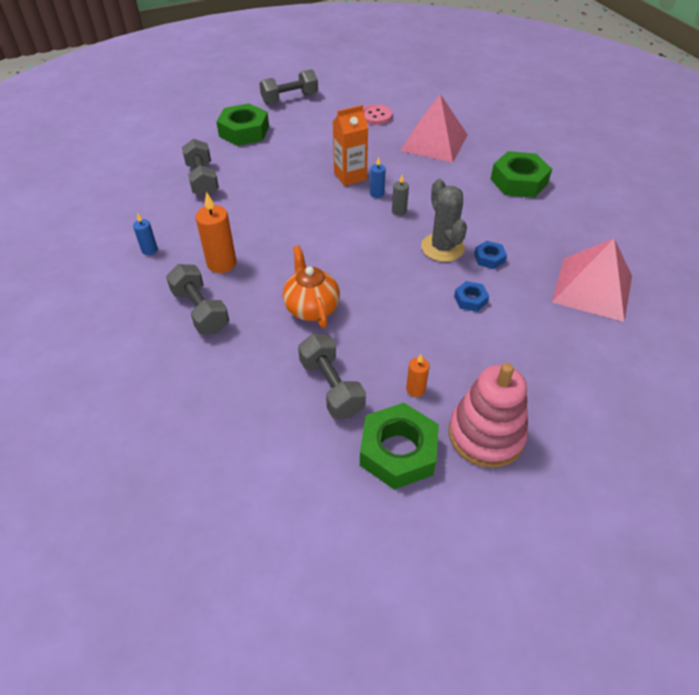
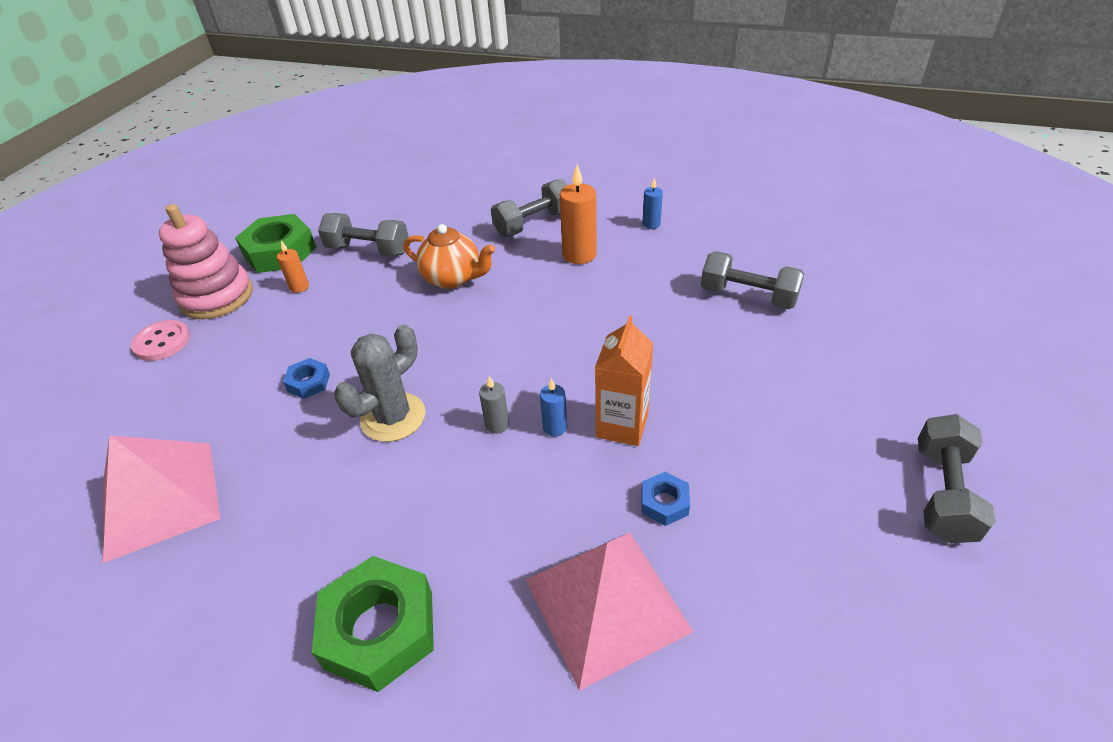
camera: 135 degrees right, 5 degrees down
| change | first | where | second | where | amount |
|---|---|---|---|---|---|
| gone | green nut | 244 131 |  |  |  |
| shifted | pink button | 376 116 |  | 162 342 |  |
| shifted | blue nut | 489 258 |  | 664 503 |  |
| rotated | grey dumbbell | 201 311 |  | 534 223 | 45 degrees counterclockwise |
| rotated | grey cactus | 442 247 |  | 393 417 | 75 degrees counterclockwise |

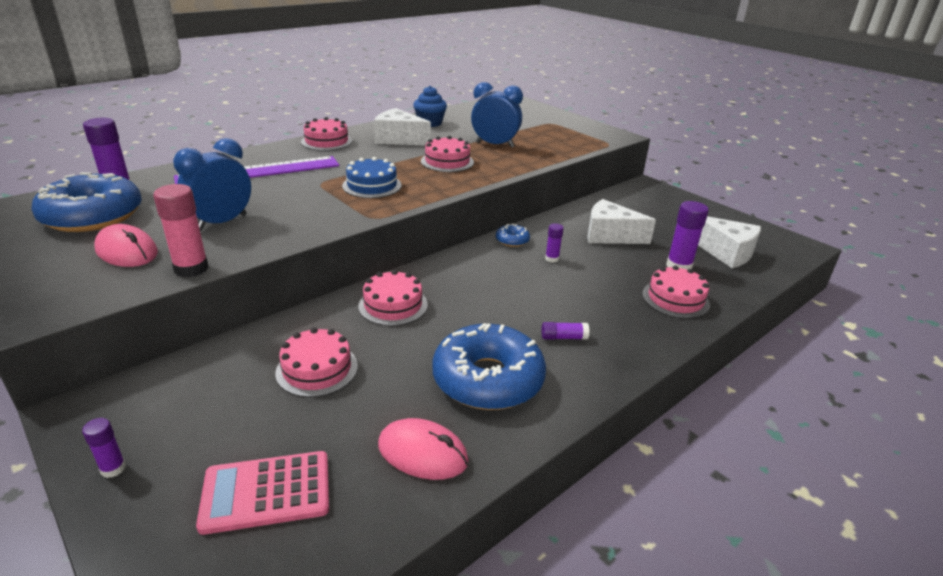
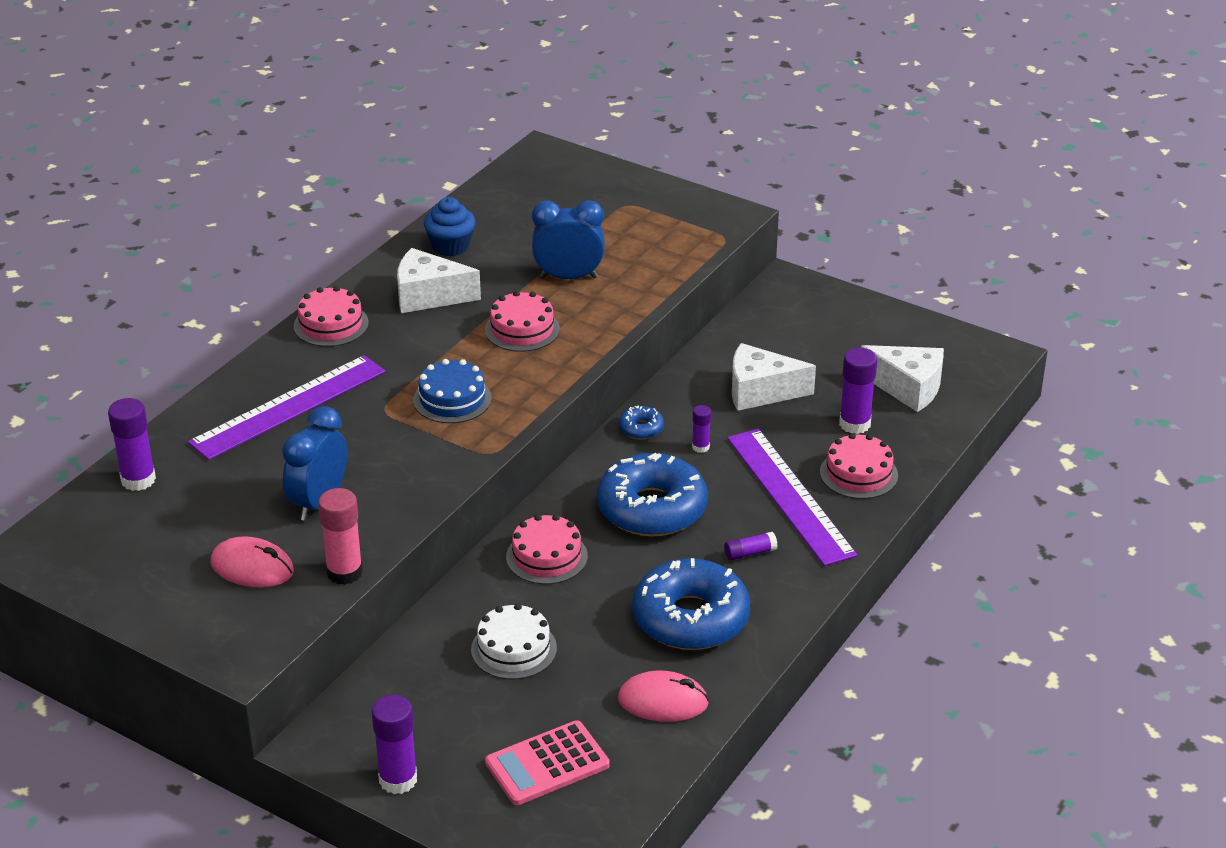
camera: 15 degrees left, 5 degrees up
| change | first | where | second | where | amount |
|---|---|---|---|---|---|
| new |  |  | purple ruler | 789 495 |  |
| shifted | blue donut | 93 216 |  | 652 508 |  |
| repainted | pink cake | 317 369 | white cake | 514 649 |  |
| scaled | purple glue stick | 113 468 |  | 398 780 | x1.81 |

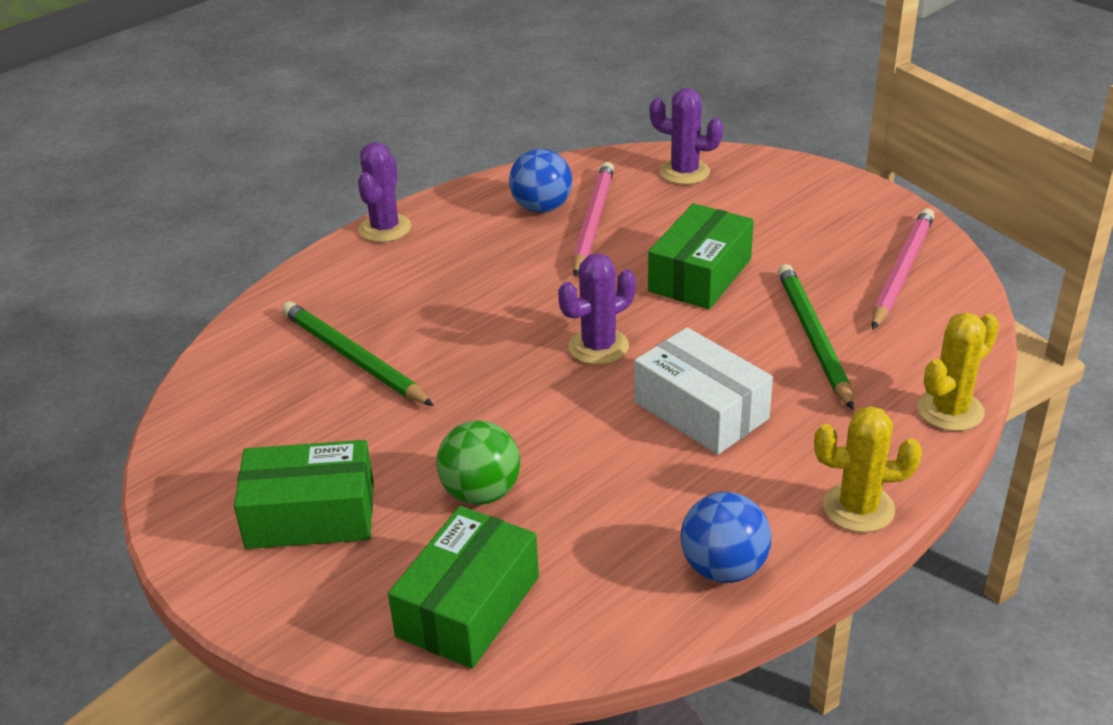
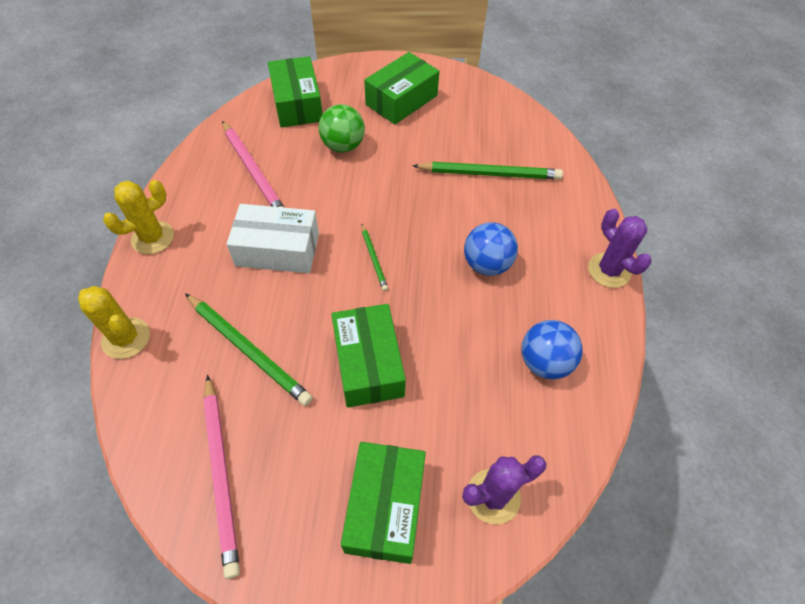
camera: 135 degrees right, 20 degrees up
| change | first | where | second | where | amount |
|---|---|---|---|---|---|
| new |  |  | green box | 385 507 |  |
| shifted | pink pencil | 592 221 |  | 254 171 |  |
| shifted | blue ball | 723 568 |  | 486 264 |  |
| swapped | purple cactus | 598 347 | green pencil | 374 258 |  |
| rotated | yellow cactus | 950 410 |  | 126 338 | 60 degrees counterclockwise |

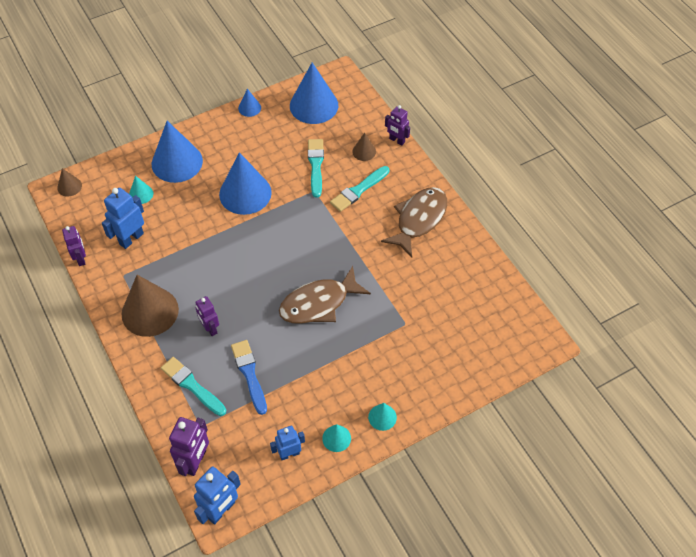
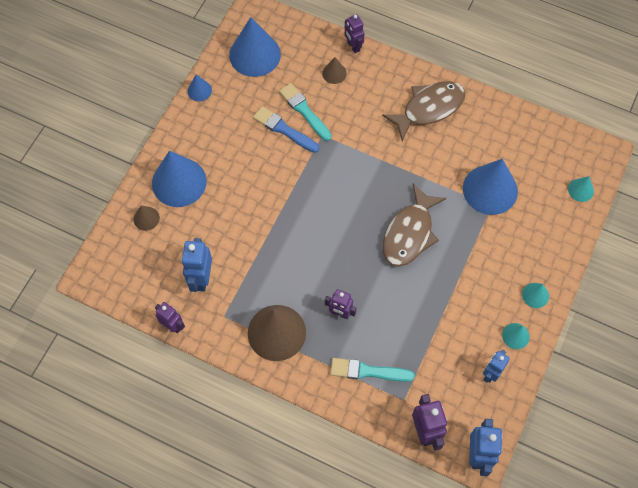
camera: 35 degrees left, 10 degrees up
| change | first | where | second | where | amount |
|---|---|---|---|---|---|
| gone | turquoise brush | 358 190 |  |  |  |
| shifted | brown cone | 69 186 |  | 146 218 |  |
| shifted | turquoise cone | 141 194 |  | 580 190 |  |
| shifted | blue cone | 245 193 |  | 490 189 |  |
| shifted | blue brush | 249 374 |  | 284 129 |  |
| rotated | brown fish | 419 219 |  | 429 108 | 60 degrees clockwise |
| rotated | purple robot | 397 140 |  | 353 46 | 60 degrees clockwise |

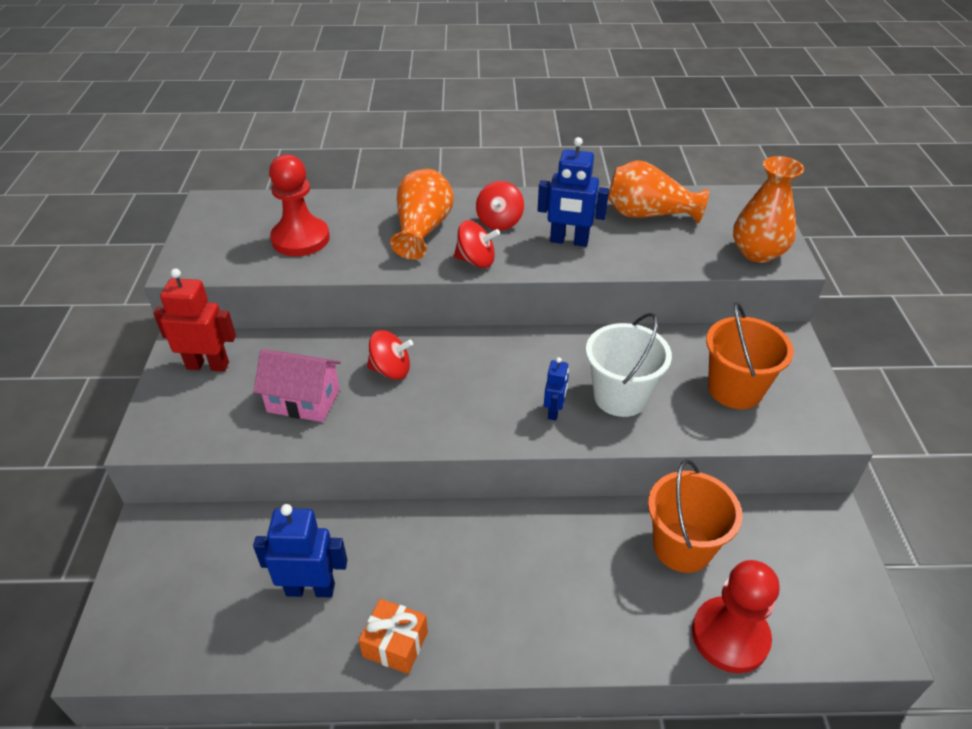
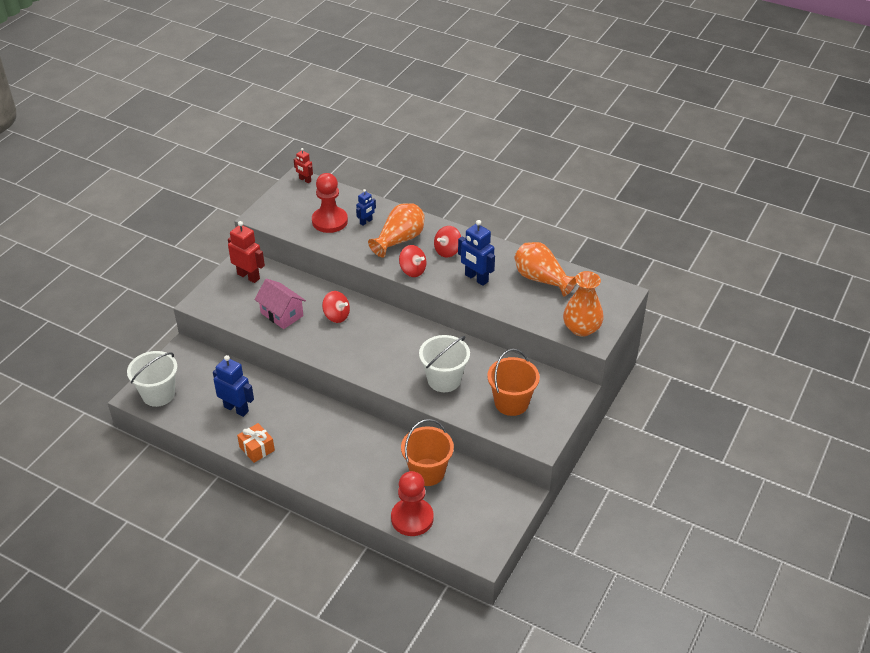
camera: 30 degrees right, 0 degrees up
| change | first | where | second | where | amount |
|---|---|---|---|---|---|
| new |  |  | white bucket | 158 394 |  |
| new |  |  | red robot | 305 180 |  |
| shifted | blue robot | 554 411 |  | 366 222 |  |

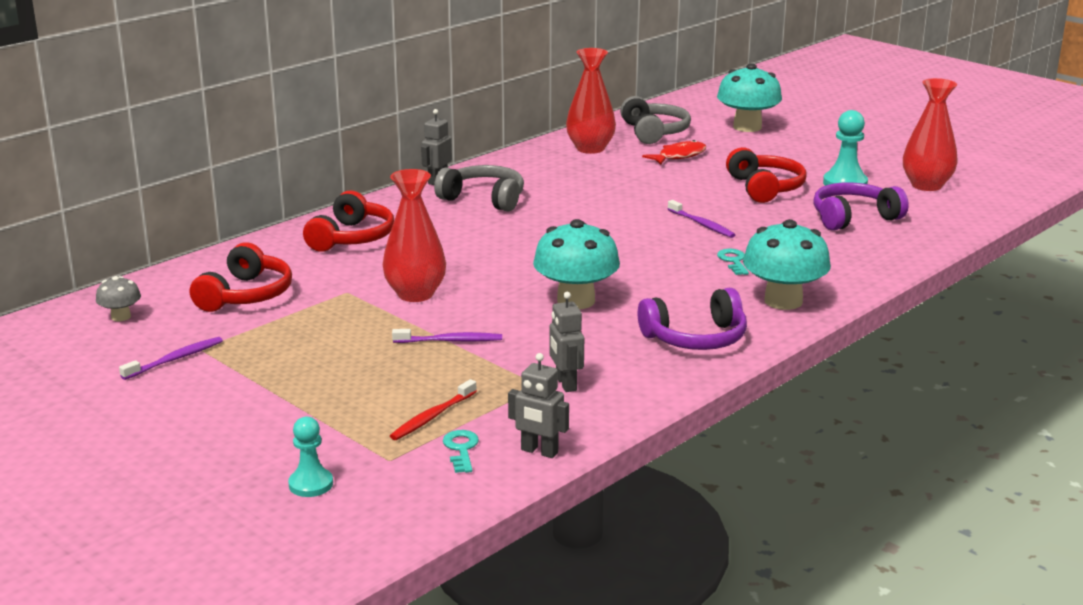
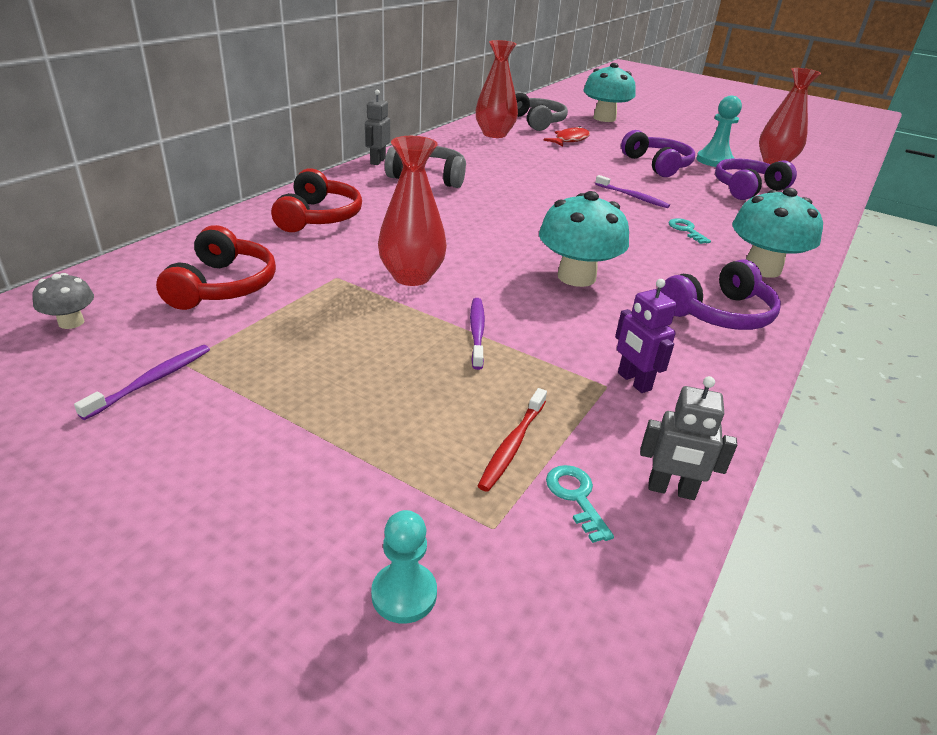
camera: 15 degrees left, 10 degrees up
| change | first | where | second | where | amount |
|---|---|---|---|---|---|
| repainted | grey robot | 565 384 | purple robot | 633 381 |  |
| repainted | red headphones | 765 188 | purple headphones | 657 165 |  |
| rotated | purple toothbrush | 450 341 |  | 477 332 | 75 degrees counterclockwise |

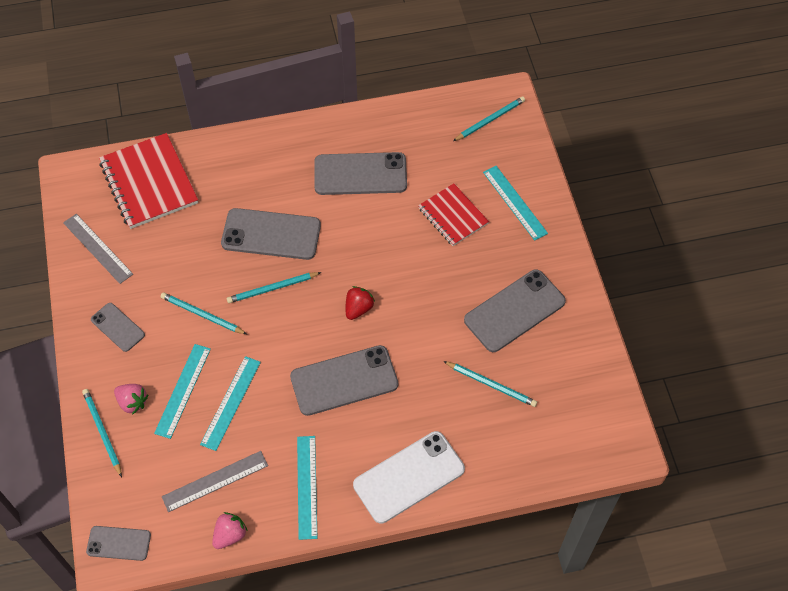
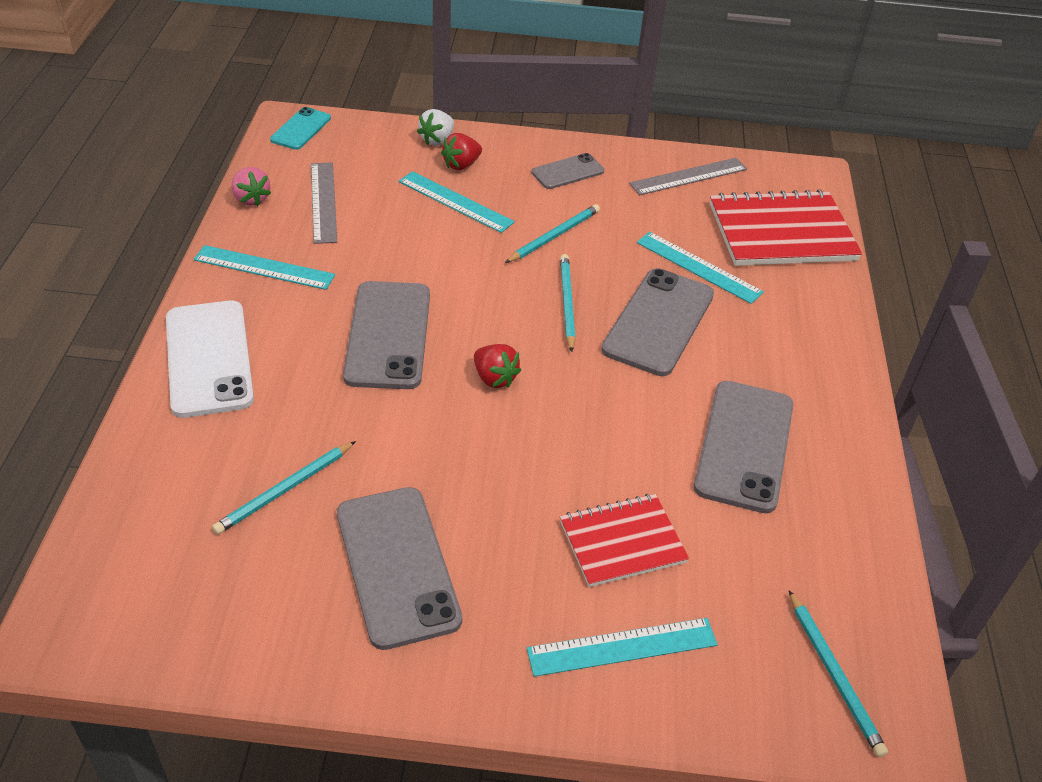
camera: 105 degrees right, 15 degrees down
| change | first | where | second | where | amount |
|---|---|---|---|---|---|
| shifted | turquoise ruler | 231 403 |  | 698 267 |  |
| swapped | turquoise pencil | 102 432 | white strawberry | 437 140 |  |
| repainted | grey phone | 119 543 | turquoise phone | 301 129 |  |
| repainted | pink strawberry | 132 402 | red strawberry | 461 165 |  |

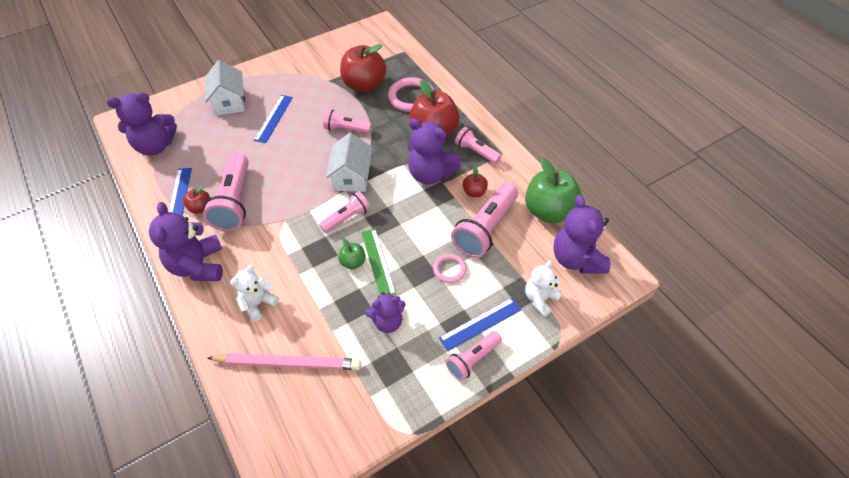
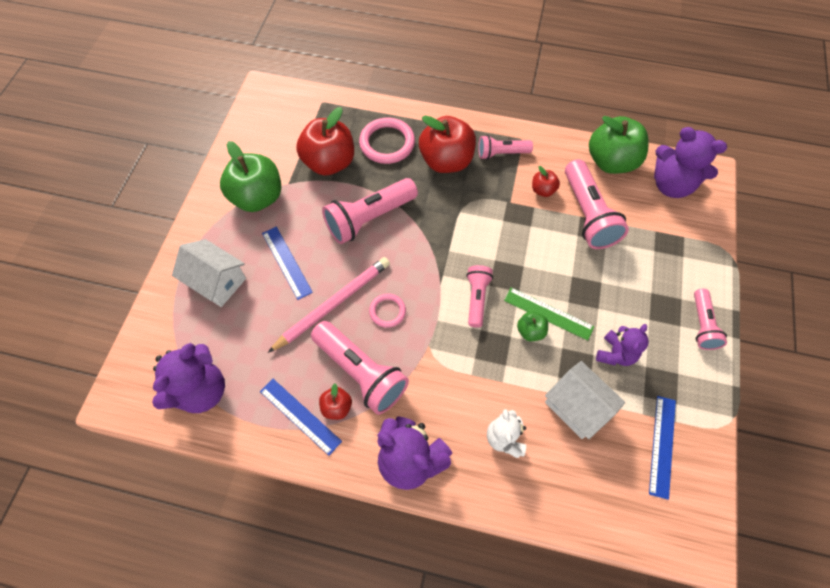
camera: 45 degrees left, 10 degrees up
| change | first | where | second | where | amount |
|---|---|---|---|---|---|
| gone | purple teddy bear | 430 174 |  |  |  |
| gone | white teddy bear | 540 299 |  |  |  |
| new |  |  | green apple | 258 197 |  |
| shifted | pink pencil | 288 363 |  | 333 304 |  |
| shifted | white house | 352 177 |  | 576 406 |  |
| shifted | pink ring | 449 269 |  | 387 311 |  |
| shifted | blue ruler | 480 323 |  | 662 446 |  |
| scaled | pink flashlight | 346 129 |  | 369 218 | x1.70 |

